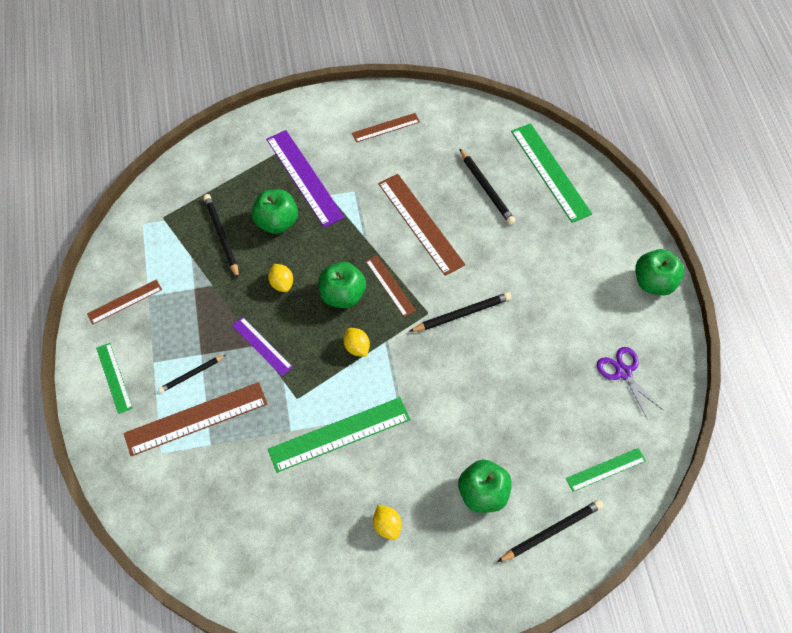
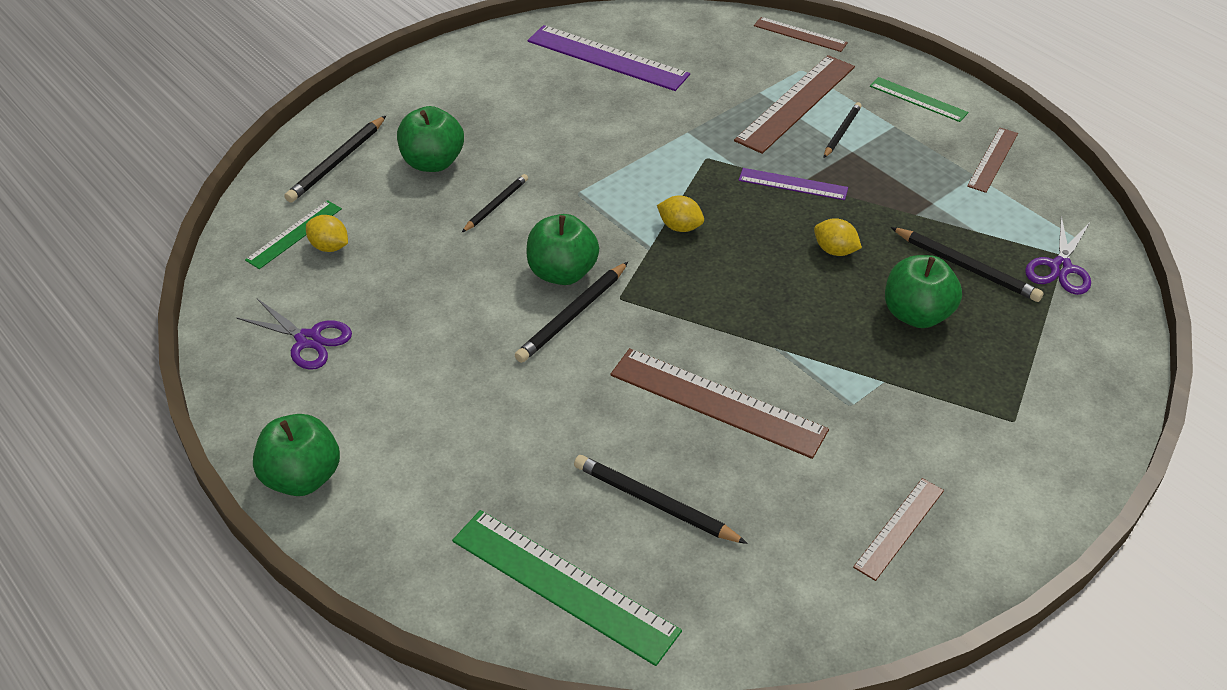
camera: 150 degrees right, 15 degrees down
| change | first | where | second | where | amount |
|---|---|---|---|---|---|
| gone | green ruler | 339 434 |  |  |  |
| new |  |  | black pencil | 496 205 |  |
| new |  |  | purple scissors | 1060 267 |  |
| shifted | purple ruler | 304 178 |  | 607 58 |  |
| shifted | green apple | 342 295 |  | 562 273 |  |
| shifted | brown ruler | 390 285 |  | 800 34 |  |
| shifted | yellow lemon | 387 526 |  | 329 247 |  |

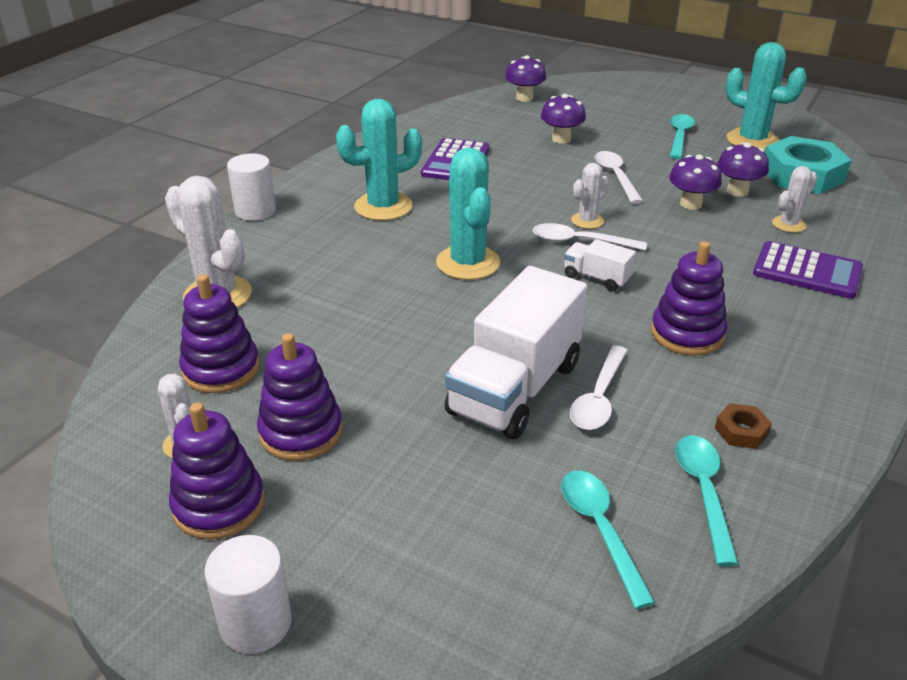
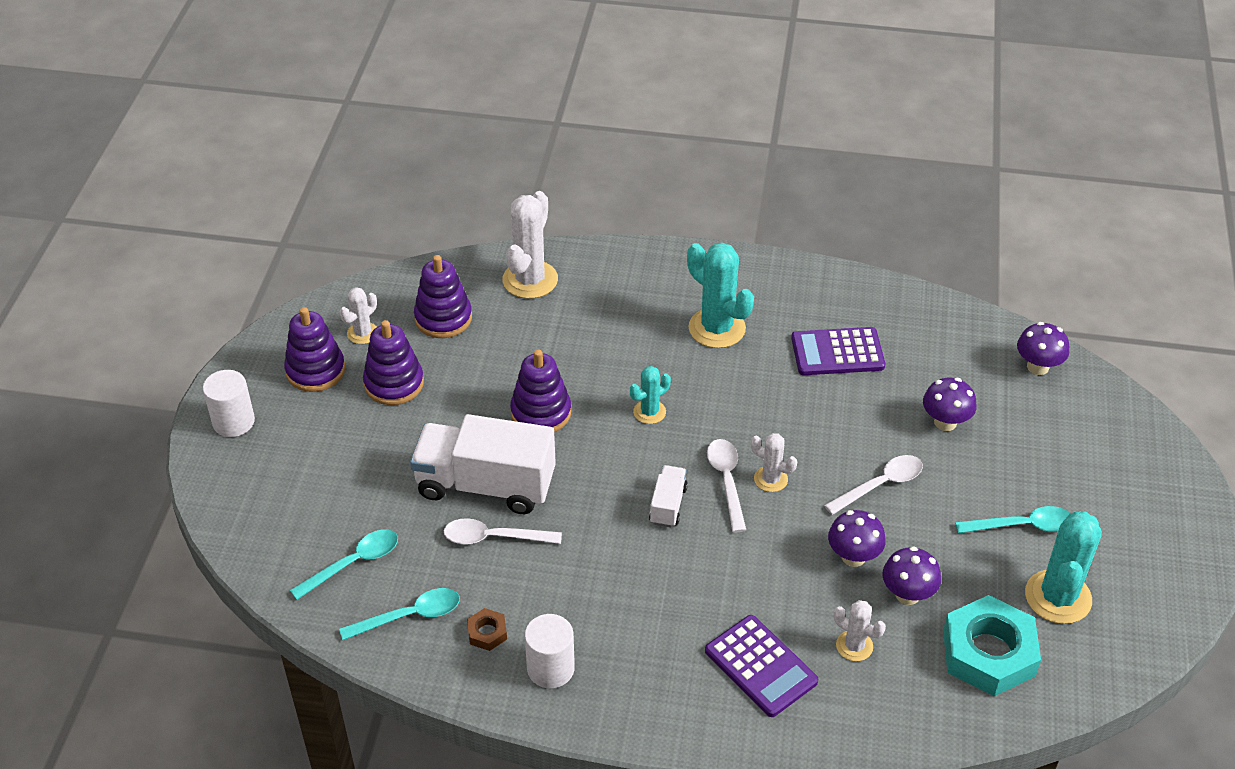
camera: 70 degrees right, 10 degrees up
| change | first | where | second | where | amount |
|---|---|---|---|---|---|
| shifted | white cylinder | 255 211 |  | 550 668 |  |
| shifted | purple stacking toy | 687 334 |  | 541 413 |  |
| rotated | purple calculator | 807 271 |  | 760 666 | 45 degrees counterclockwise |
| scaled | turquoise cactus | 468 263 |  | 649 412 | x0.55 |

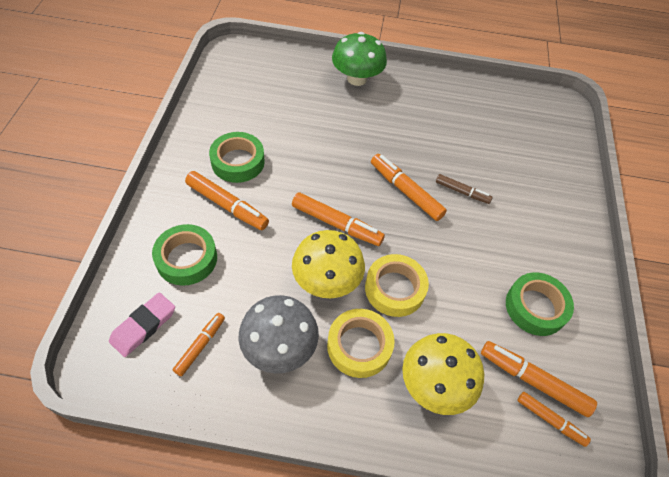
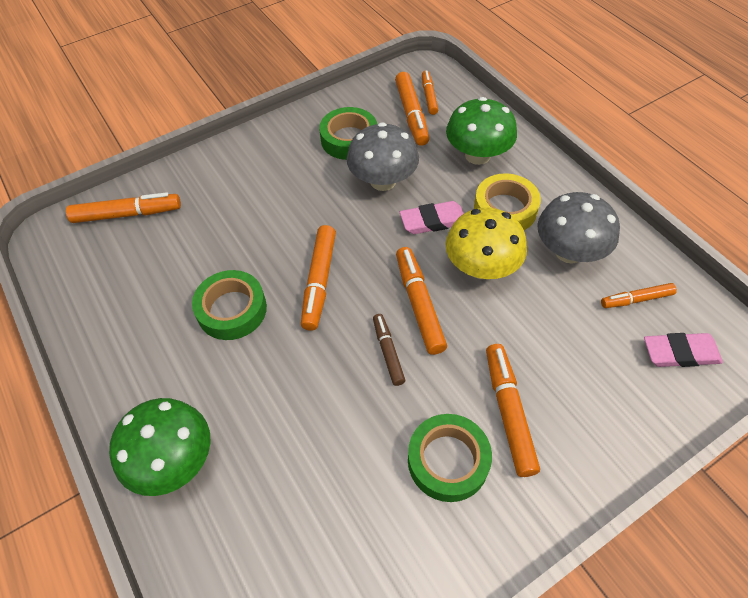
camera: 125 degrees left, 0 degrees up
| change | first | where | second | where | amount |
|---|---|---|---|---|---|
| new |  |  | orange marker | 127 214 |  |
| new |  |  | grey mushroom | 383 181 |  |
| shifted | green tape | 186 258 |  | 232 310 |  |
| shifted | brown marker | 462 192 |  | 388 352 |  |
| swapped | yellow tape | 395 289 | pink eraser | 433 221 |  |
| repainted | yellow mushroom | 435 384 | green mushroom | 477 155 |  |

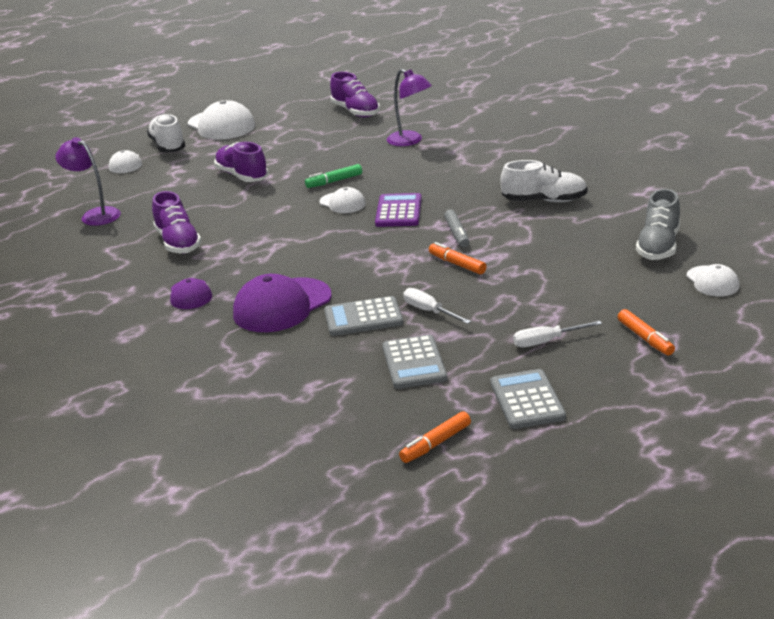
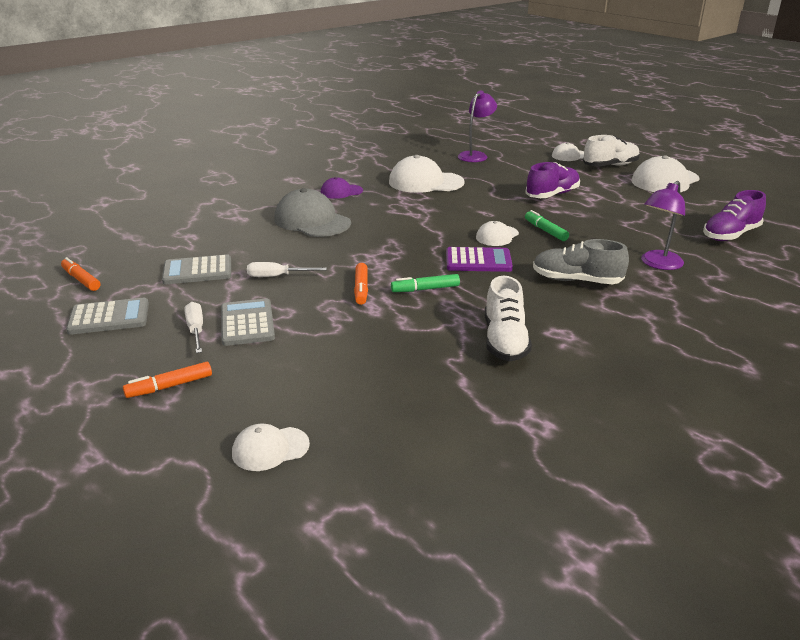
camera: 85 degrees right, 0 degrees up
| change | first | where | second | where | amount |
|---|---|---|---|---|---|
| shifted | grey calculator | 363 317 |  | 247 323 |  |
| shifted | grey shoe | 658 246 |  | 576 281 |  |
| swapped | purple shoe | 178 243 | white cap | 425 182 |  |
| repainted | purple cap | 282 306 | grey cap | 312 221 |  |
| repainted | grey marker | 457 234 | green marker | 425 289 |  |
| rotated | white screwdriver | 429 311 |  | 277 276 | 135 degrees counterclockwise |
| rotated | orange marker | 457 264 |  | 361 289 | 135 degrees clockwise |

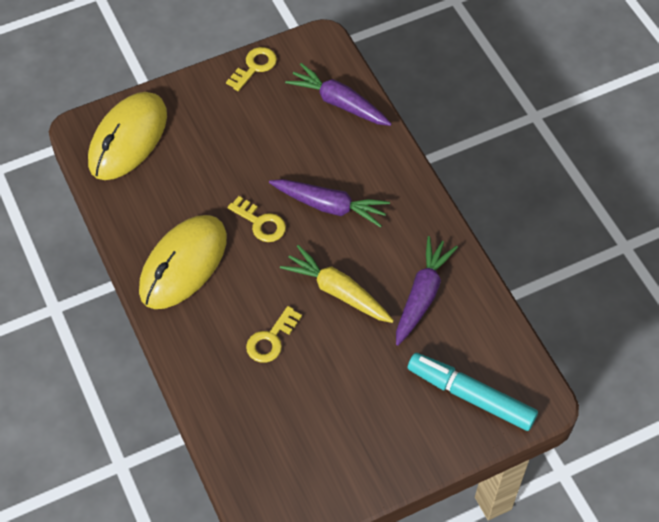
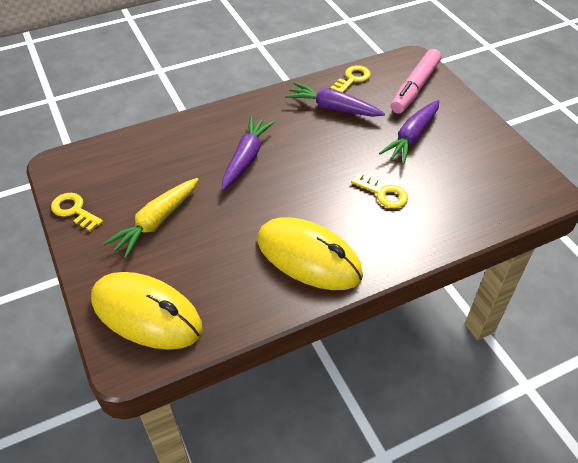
camera: 90 degrees left, 10 degrees down
| change | first | where | second | where | amount |
|---|---|---|---|---|---|
| shifted | yellow key | 260 223 |  | 352 79 |  |
| shifted | yellow carrot | 337 291 |  | 156 222 |  |
| shifted | purple carrot | 339 103 |  | 412 137 |  |
| repainted | turquoise marker | 470 396 | pink marker | 415 88 |  |

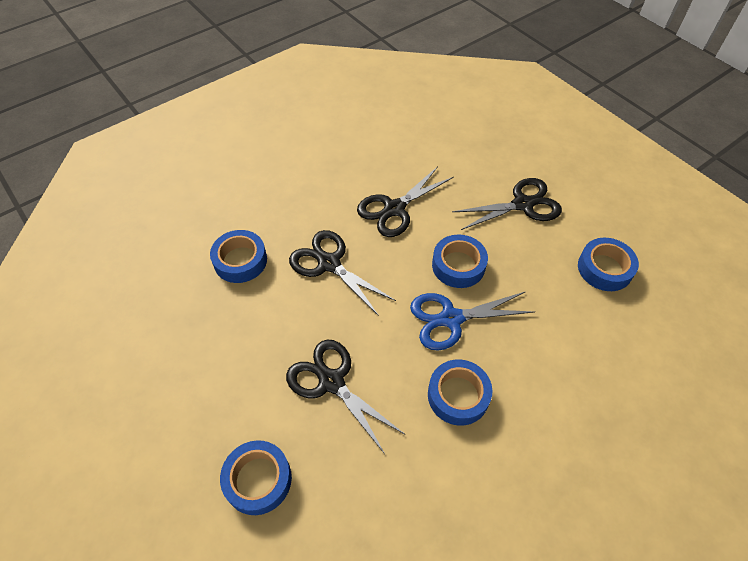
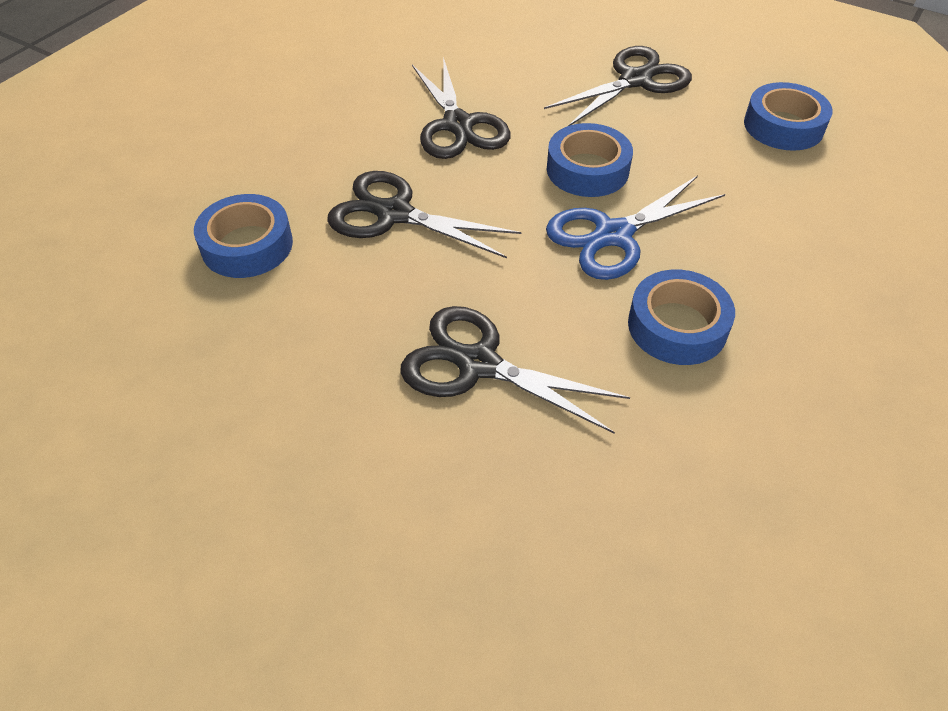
camera: 20 degrees left, 5 degrees down
| change | first | where | second | where | amount |
|---|---|---|---|---|---|
| gone | blue tape | 258 480 |  |  |  |
| rotated | black scissors | 394 209 |  | 458 125 | 45 degrees counterclockwise |

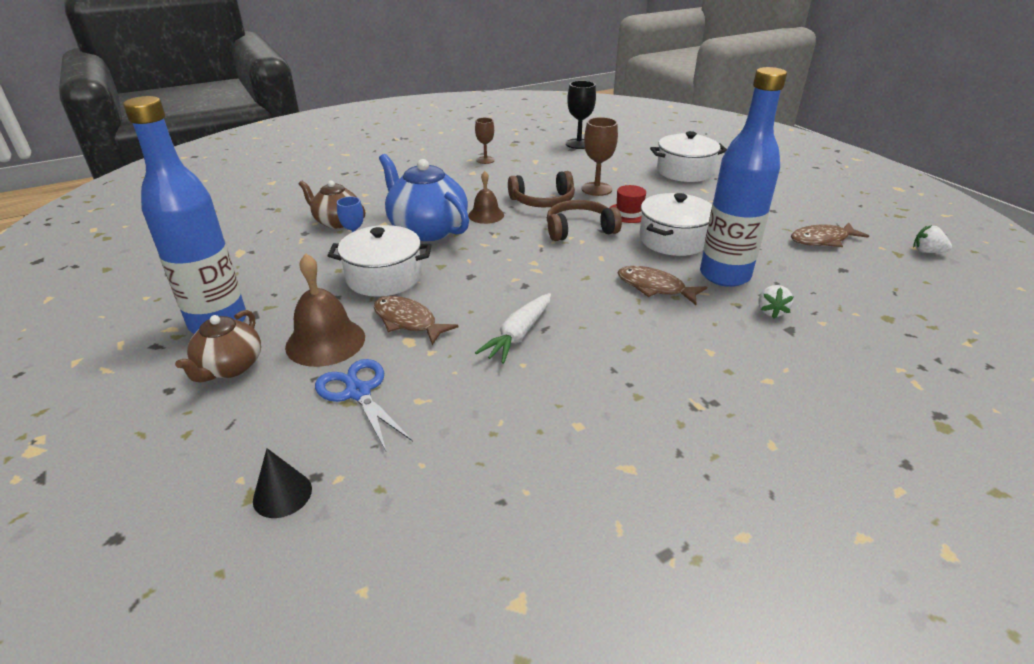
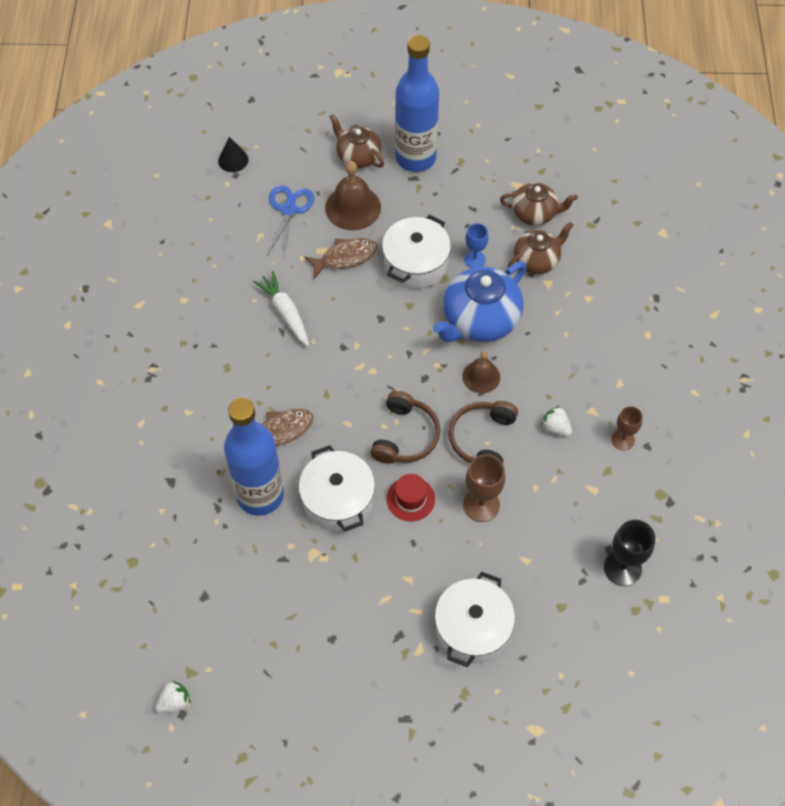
camera: 120 degrees right, 25 degrees up
| change | first | where | second | where | amount |
|---|---|---|---|---|---|
| gone | brown fish | 822 240 |  |  |  |
| new |  |  | brown teapot | 535 213 |  |
| shifted | white strawberry | 771 311 |  | 555 428 |  |
| rotated | blue scissors | 358 392 |  | 288 209 | 75 degrees counterclockwise |
| rotated | blue teapot | 427 229 |  | 479 320 | 150 degrees clockwise |

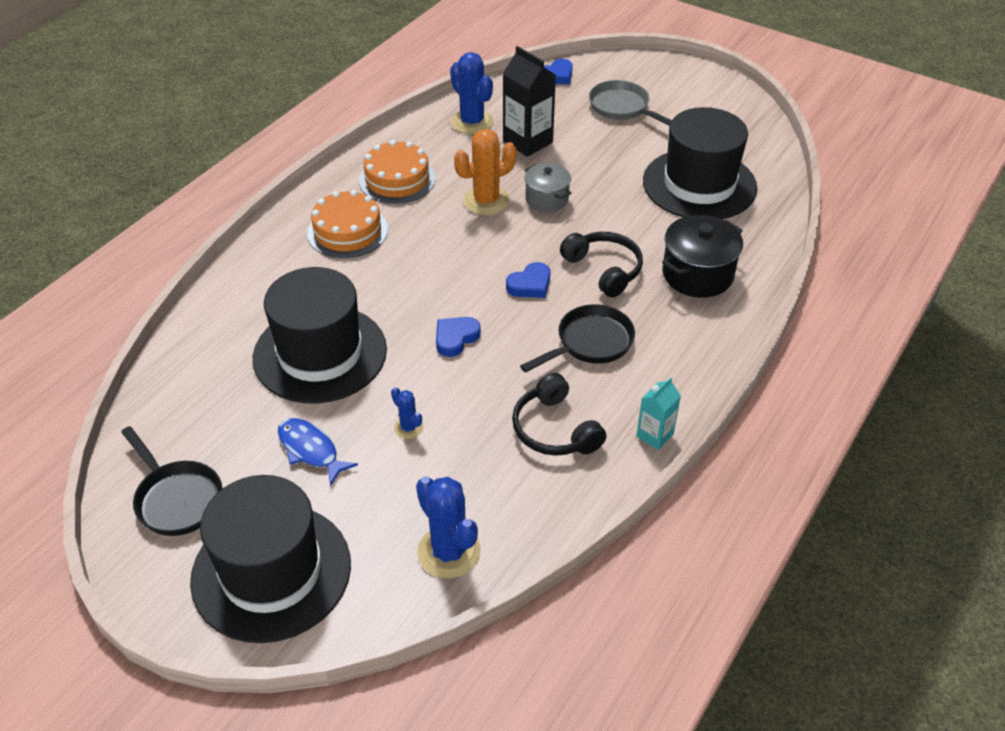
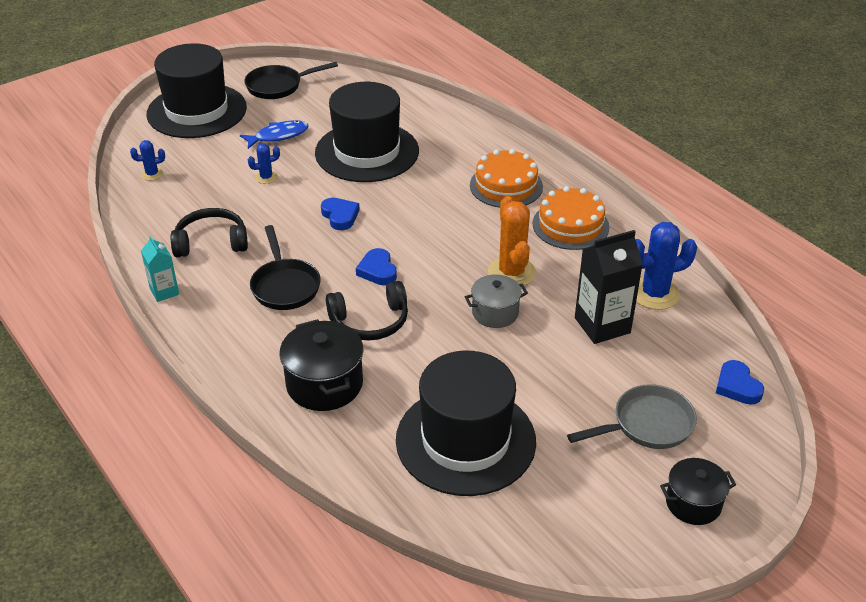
camera: 110 degrees right, 5 degrees down
| change | first | where | second | where | amount |
|---|---|---|---|---|---|
| new |  |  | black pot | 693 503 |  |
| scaled | blue cactus | 449 552 |  | 152 174 | x0.52 |

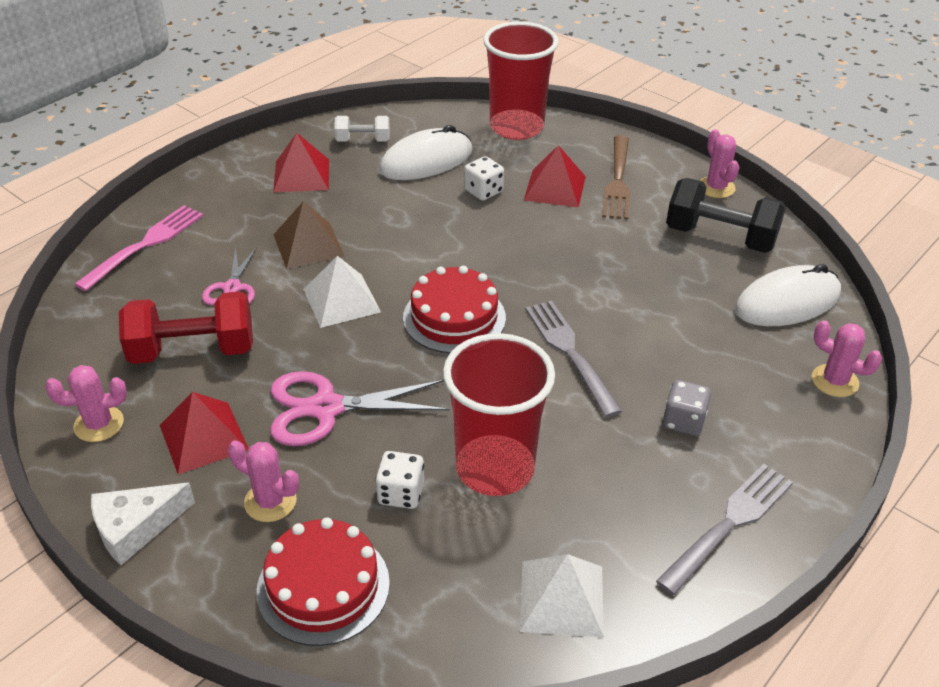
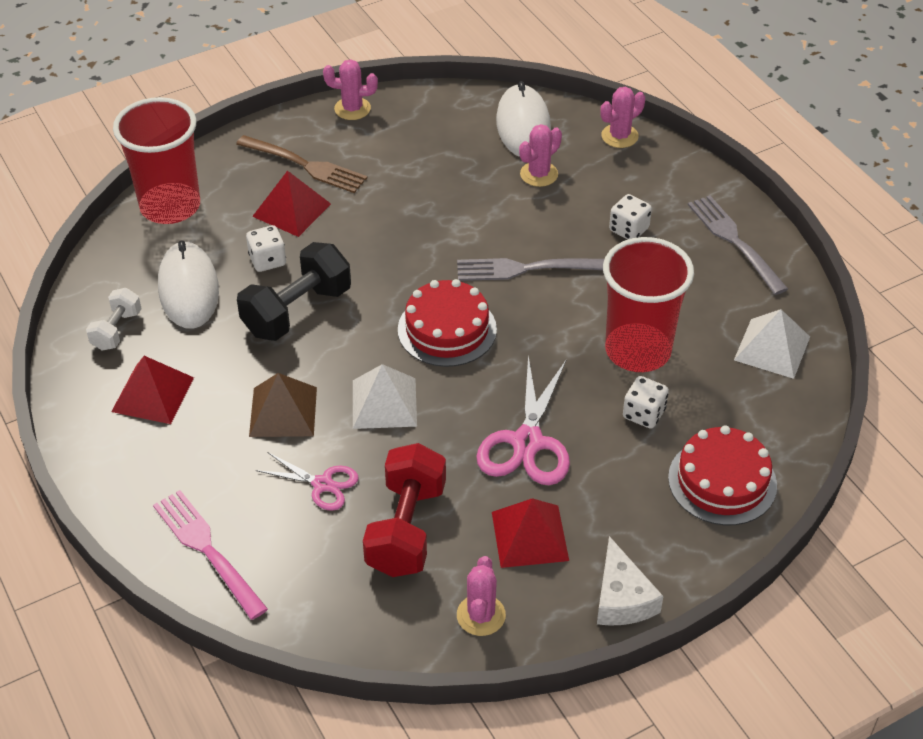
camera: 70 degrees left, 5 degrees up
| change | first | where | second | where | amount |
|---|---|---|---|---|---|
| shifted | pink cactus | 270 501 |  | 539 174 |  |
| shifted | black dumbbell | 720 237 |  | 297 311 |  |
| repainted | grey dice | 683 421 | white dice | 629 229 |  |

